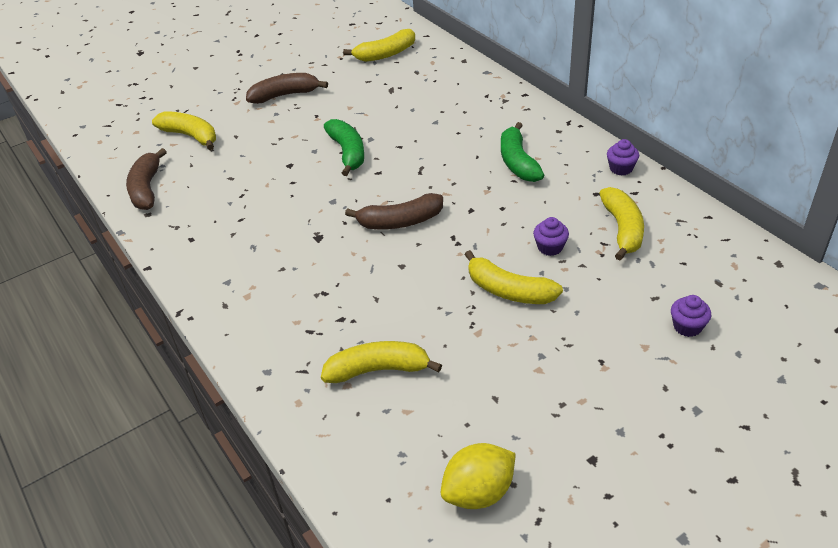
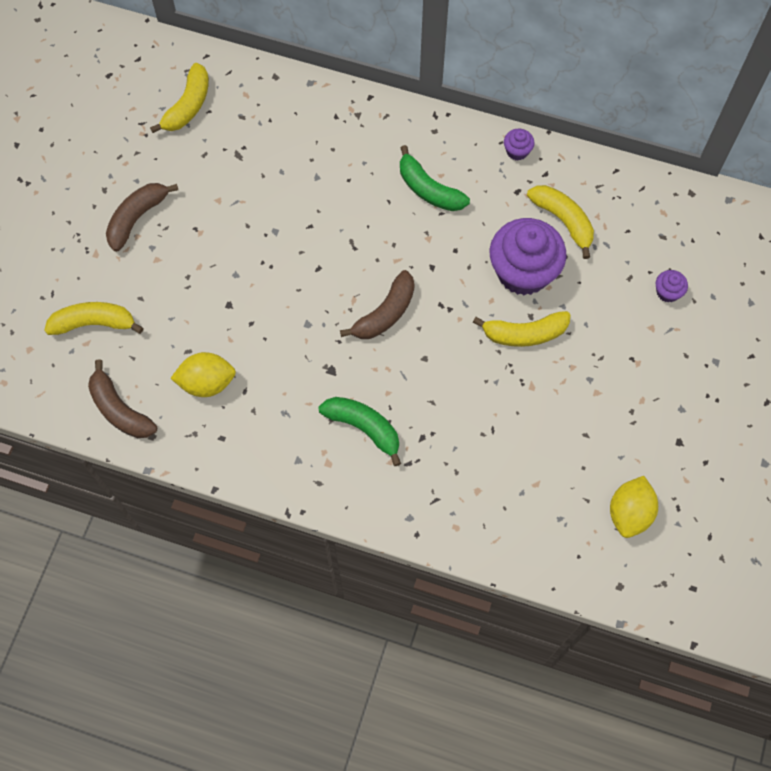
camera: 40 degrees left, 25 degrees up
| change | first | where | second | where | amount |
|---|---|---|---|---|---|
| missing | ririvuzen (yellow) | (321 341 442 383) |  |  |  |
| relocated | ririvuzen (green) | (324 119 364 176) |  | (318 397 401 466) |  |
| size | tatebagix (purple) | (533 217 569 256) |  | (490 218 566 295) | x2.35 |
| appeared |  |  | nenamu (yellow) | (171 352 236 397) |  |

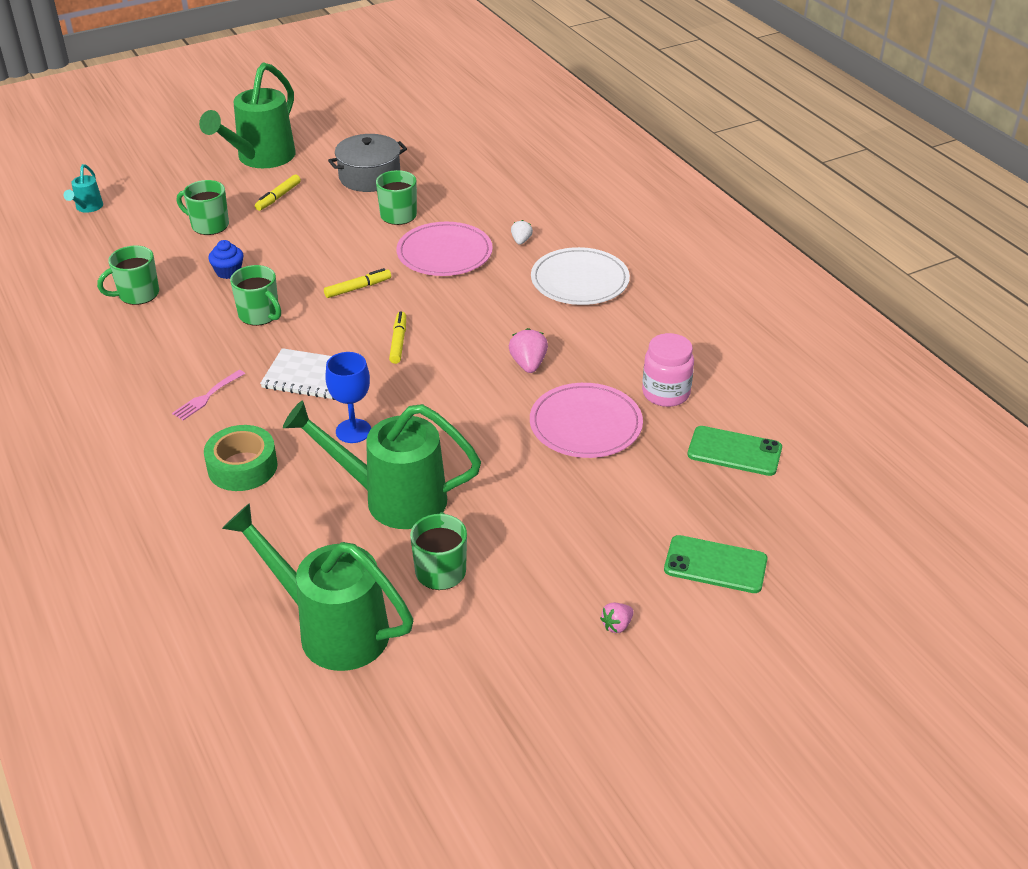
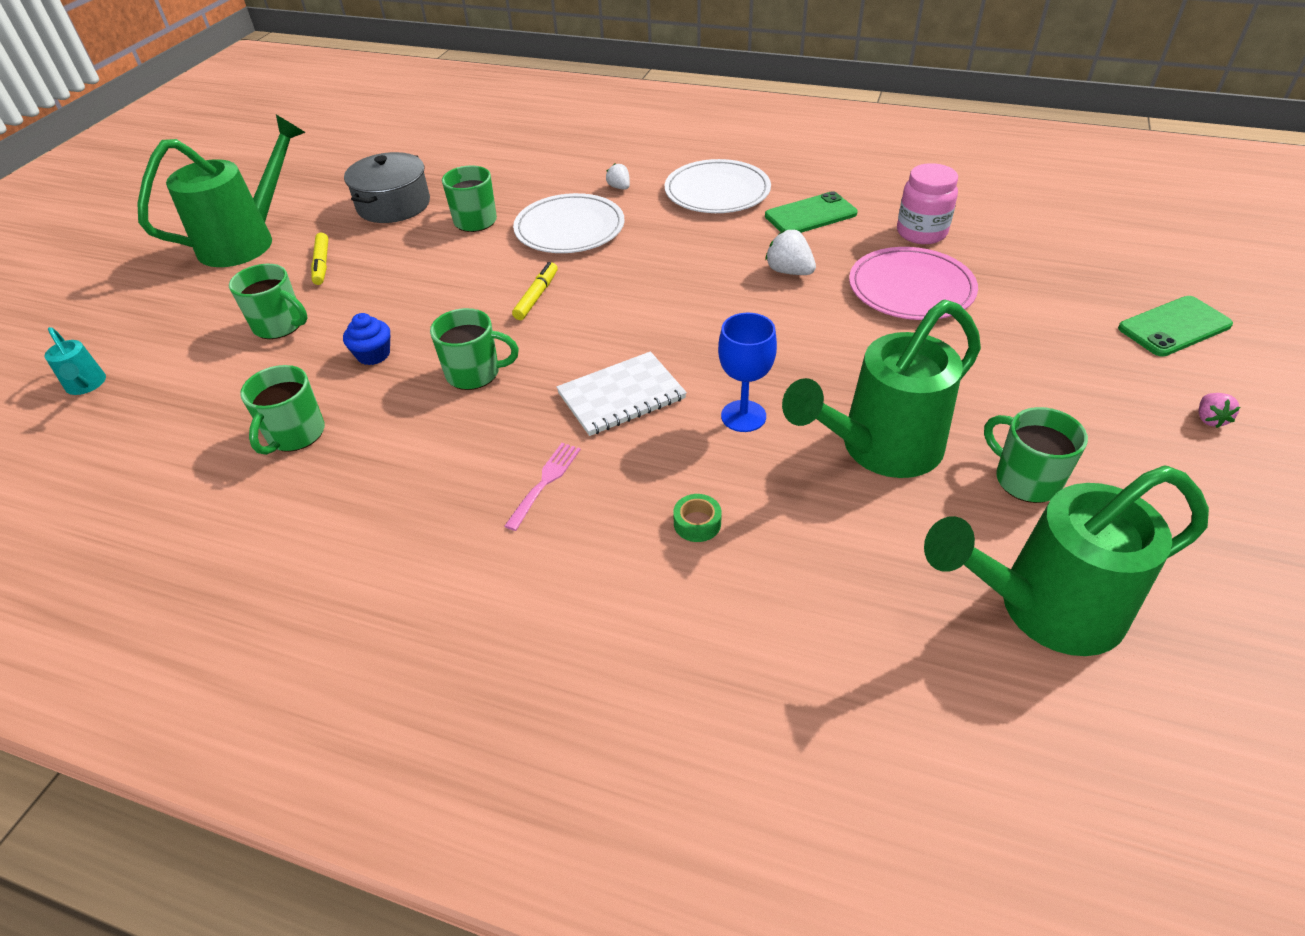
camera: 40 degrees left, 5 degrees up
| change | first | where | second | where | amount |
|---|---|---|---|---|---|
| spun | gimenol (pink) | (172 370 245 420) |  | (504 443 581 531) | 150 degrees counterclockwise |
| spun | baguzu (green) | (177 180 229 235) |  | (229 264 307 339) | 135 degrees counterclockwise |
| spun | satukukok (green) | (199 62 296 168) |  | (137 115 306 267) | 120 degrees counterclockwise |
| size | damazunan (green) | (204 425 278 491) |  | (673 494 722 542) | x0.50 |
| missing | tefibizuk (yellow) | (389 311 406 364) |  |  |  |
| colour | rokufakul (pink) | (397 222 493 276) | rokufakul (white) | (513 193 624 253) |  |
| colour | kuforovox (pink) | (509 328 548 373) | kuforovox (white) | (765 230 816 275) |  |
| relocated | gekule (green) | (687 426 782 476) |  | (765 191 858 233) |  |

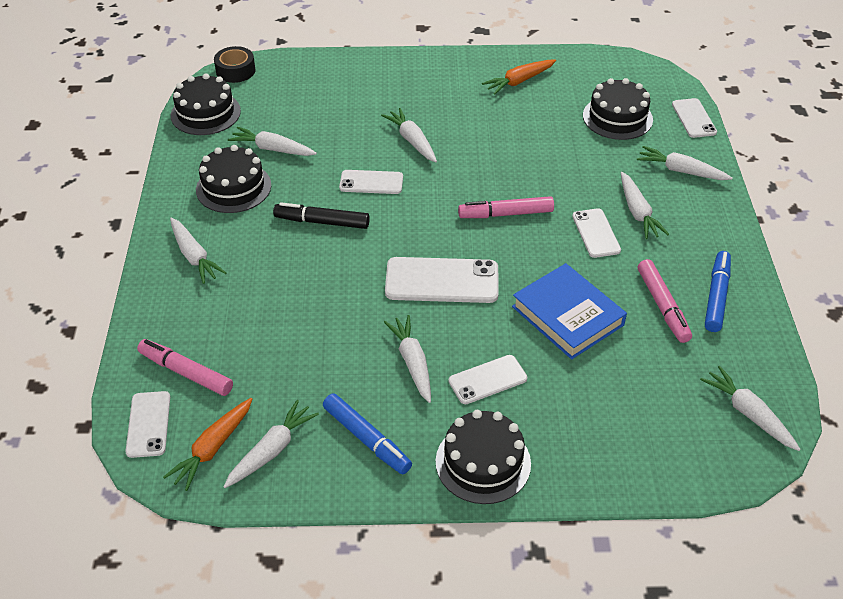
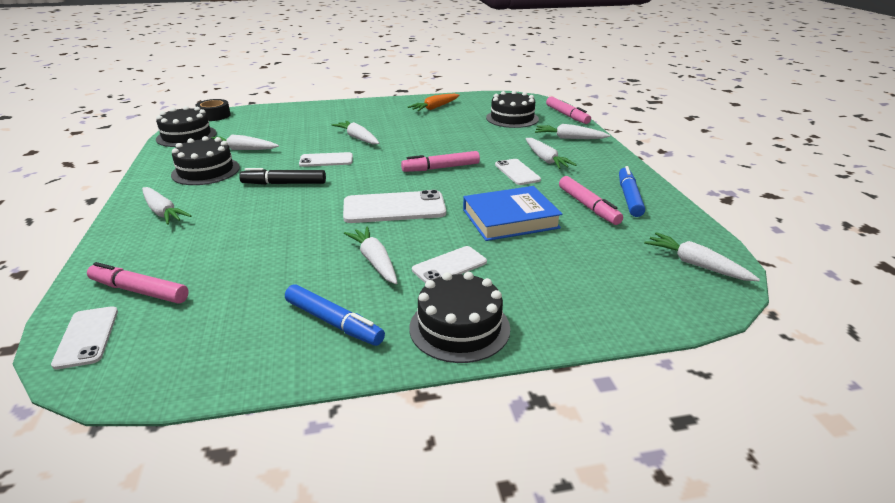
camera: 10 degrees left, 15 degrees down
| change | first | where | second | where | amount |
|---|---|---|---|---|---|
| missing | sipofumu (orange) | (163 398 253 491) |  |  |  |
| missing | sipofumu (white) | (223 400 319 488) |  |  |  |
| spun | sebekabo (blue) | (512 263 627 359) |  | (463 186 562 241) | 60 degrees counterclockwise |
| exchanged | gekule (white) | (672 98 717 138) | tefibizuk (pink) | (546 96 591 124) |  |

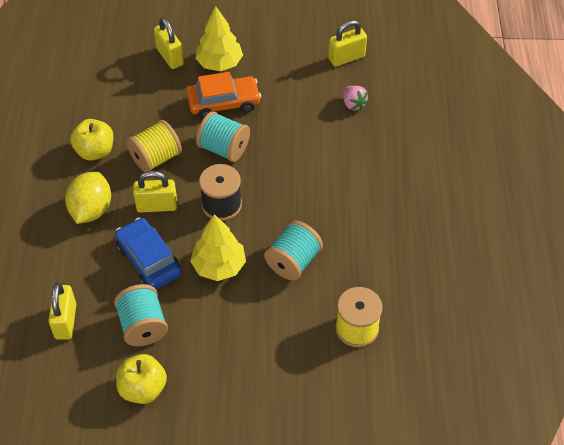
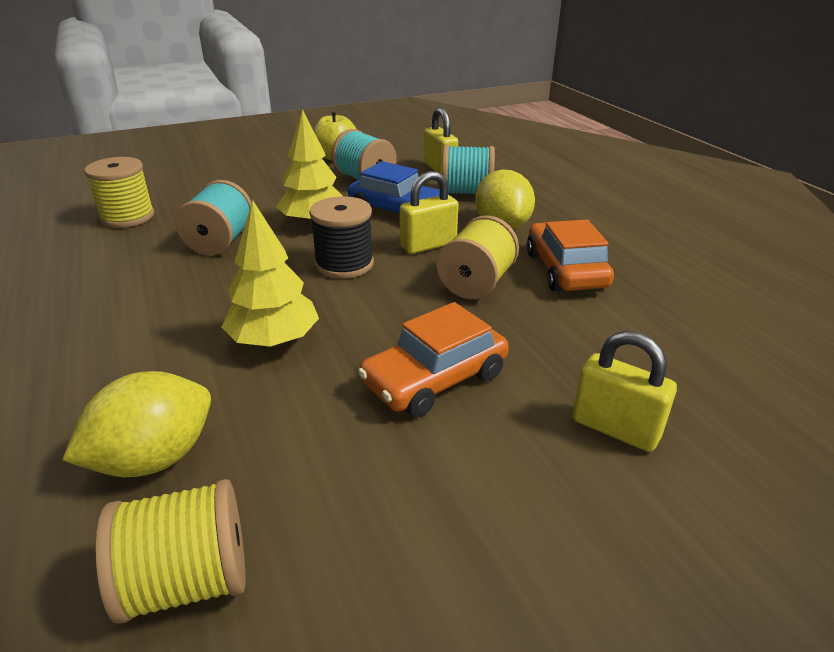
camera: 155 degrees right, 20 degrees down
| change | first | where | second | where | amount |
|---|---|---|---|---|---|
| exchanged | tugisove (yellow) | (70 119 113 161) | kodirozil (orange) | (526 220 614 291) |  |
| relocated | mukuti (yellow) | (195 6 243 71) |  | (221 200 319 347) |  |
| relocated | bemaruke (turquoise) | (196 111 250 162) |  | (442 145 495 194) |  |
| exchanged | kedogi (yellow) | (328 20 367 67) | bemaruke (yellow) | (95 479 246 624) |  |
| exchanged | kuforovox (pink) | (343 86 369 111) | nenamu (yellow) | (62 371 211 477) |  |

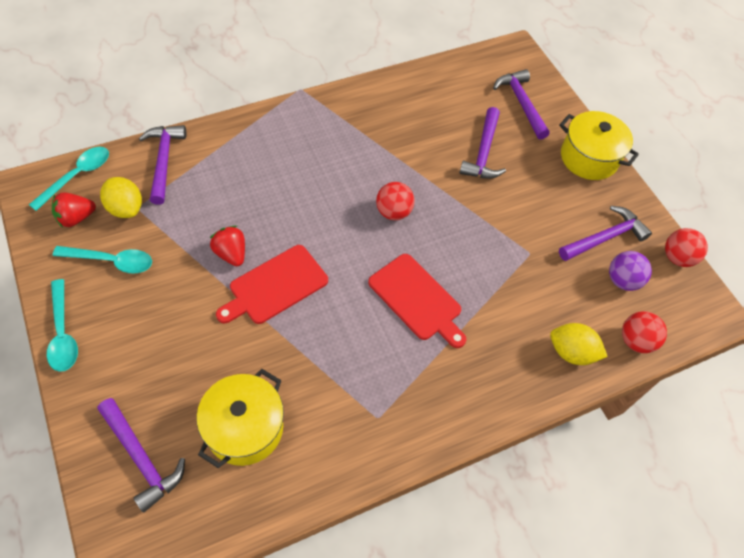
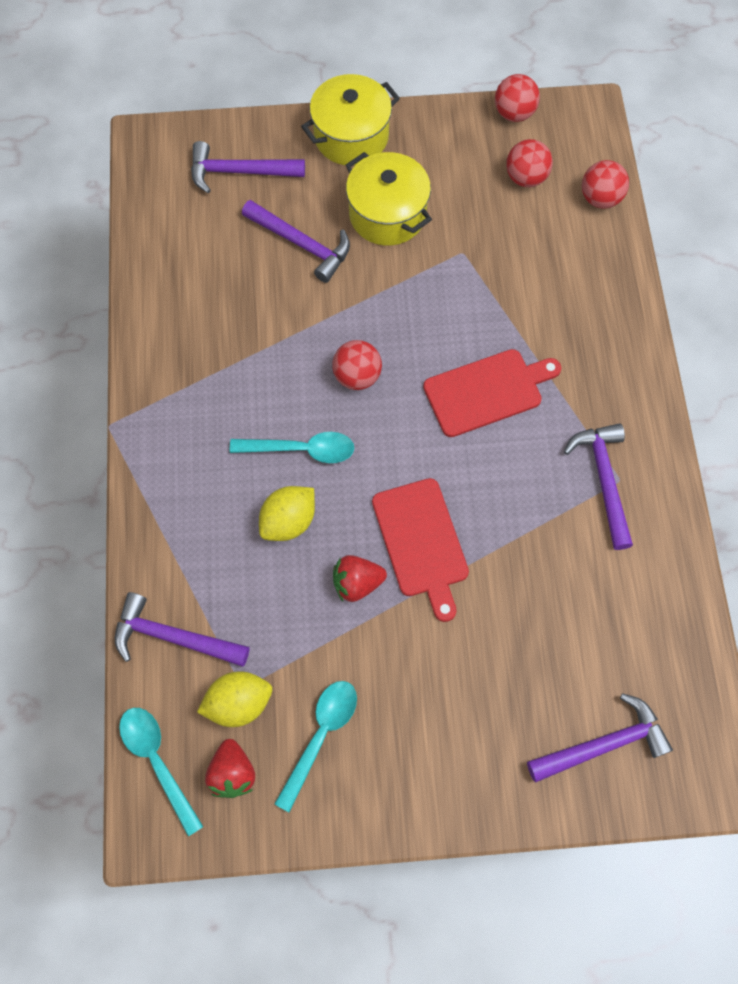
camera: 65 degrees left, 10 degrees up
| change | first | where | second | where | amount |
|---|---|---|---|---|---|
| relocated | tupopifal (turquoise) | (47 279 78 372) |  | (230 432 354 463) |  |
| relocated | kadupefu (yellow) | (197 369 284 468) |  | (346 152 432 246) |  |
| relocated | nenamu (yellow) | (550 323 608 365) |  | (259 486 315 541) |  |
| relocated | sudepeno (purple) | (559 206 652 261) |  | (564 423 633 550) |  |
| colour | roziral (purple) | (609 251 652 291) | roziral (red) | (506 139 553 187) |  |

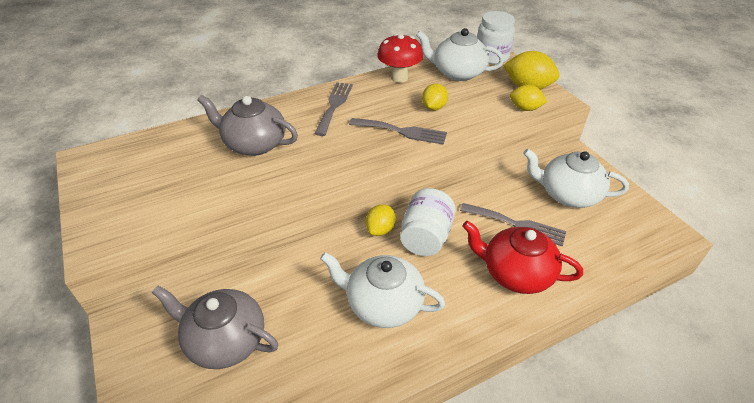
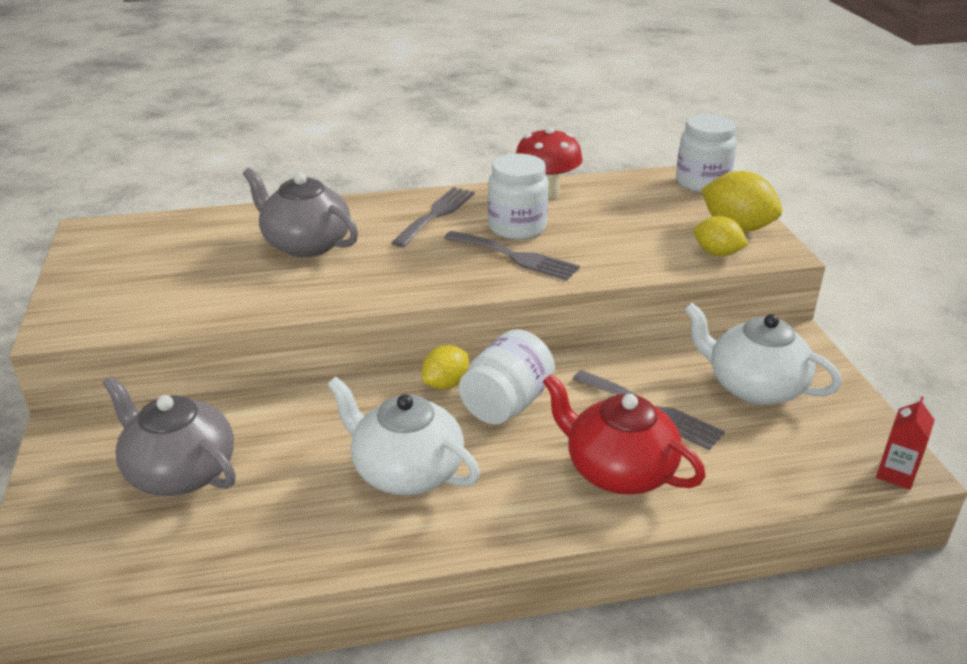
camera: 15 degrees right, 10 degrees down
| change | first | where | second | where | amount |
|---|---|---|---|---|---|
| missing | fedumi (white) | (416 28 504 81) |  |  |  |
| missing | nenamu (yellow) | (422 83 448 111) |  |  |  |
| appeared |  |  | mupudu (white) | (488 154 549 240) |  |
| appeared |  |  | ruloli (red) | (876 397 935 490) |  |

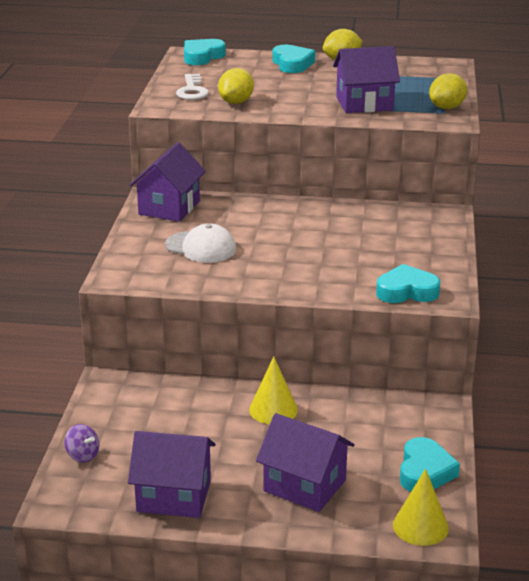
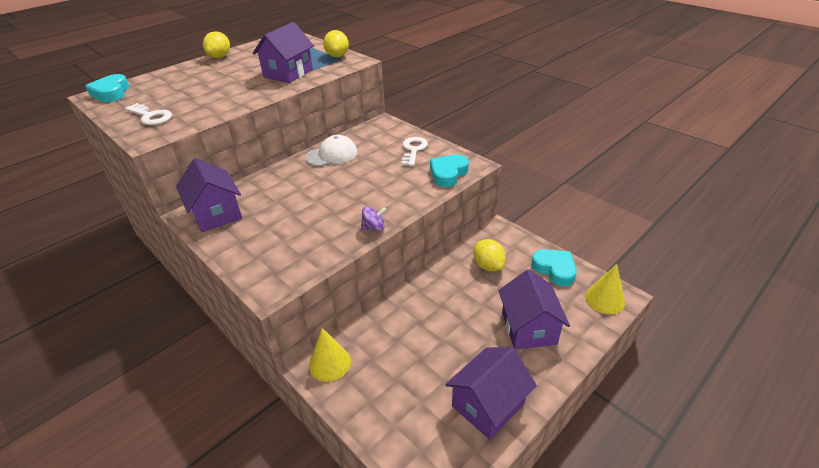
camera: 50 degrees left, 10 degrees up
| change | first | where | second | where | amount |
|---|---|---|---|---|---|
| relocated | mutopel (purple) | (65 424 99 463) |  | (361 207 386 231) |  |
| relocated | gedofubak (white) | (165 223 236 263) |  | (305 135 357 166) |  |
| relocated | nenamu (yellow) | (218 68 254 104) |  | (473 239 506 271) |  |
| relocated | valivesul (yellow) | (249 356 298 424) |  | (309 328 351 382) |  |
| spun | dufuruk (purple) | (256 413 355 512) |  | (498 269 570 349) | 75 degrees counterclockwise |
| missing | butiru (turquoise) | (272 45 315 73) |  |  |  |
| appeared |  |  | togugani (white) | (402 137 428 166) |  |

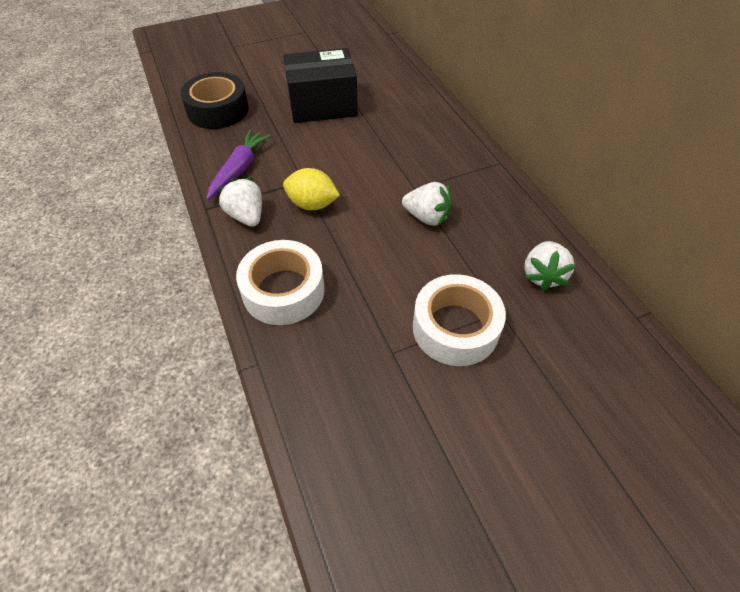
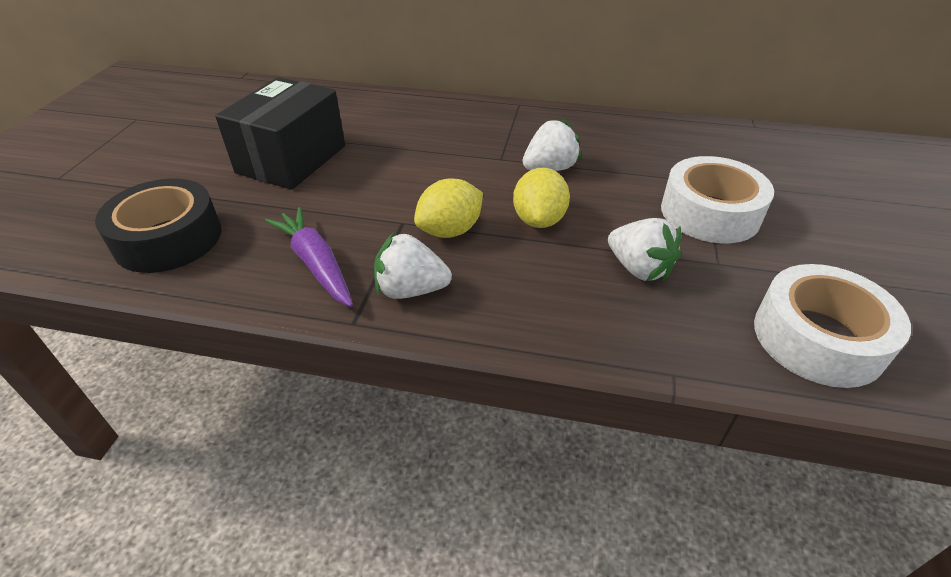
camera: 55 degrees left, 10 degrees down
| change | first | where | second | where | amount |
|---|---|---|---|---|---|
| relocated | damazunan (white) | (236 240 325 325) |  | (754 264 911 388) |  |
| relocated | kuforovox (white) | (524 241 576 291) |  | (608 218 681 281) |  |
| appeared |  |  | nenamu (yellow) | (513 168 570 228) |  |

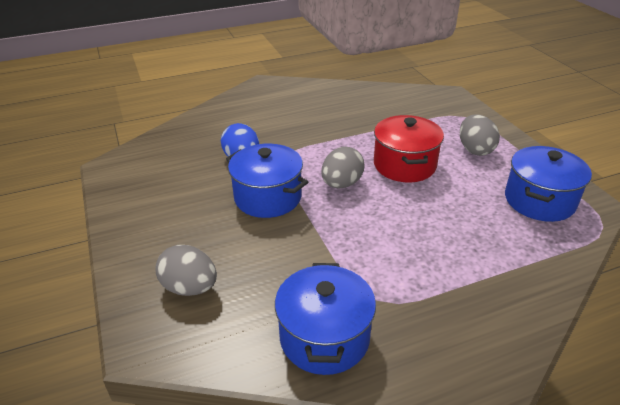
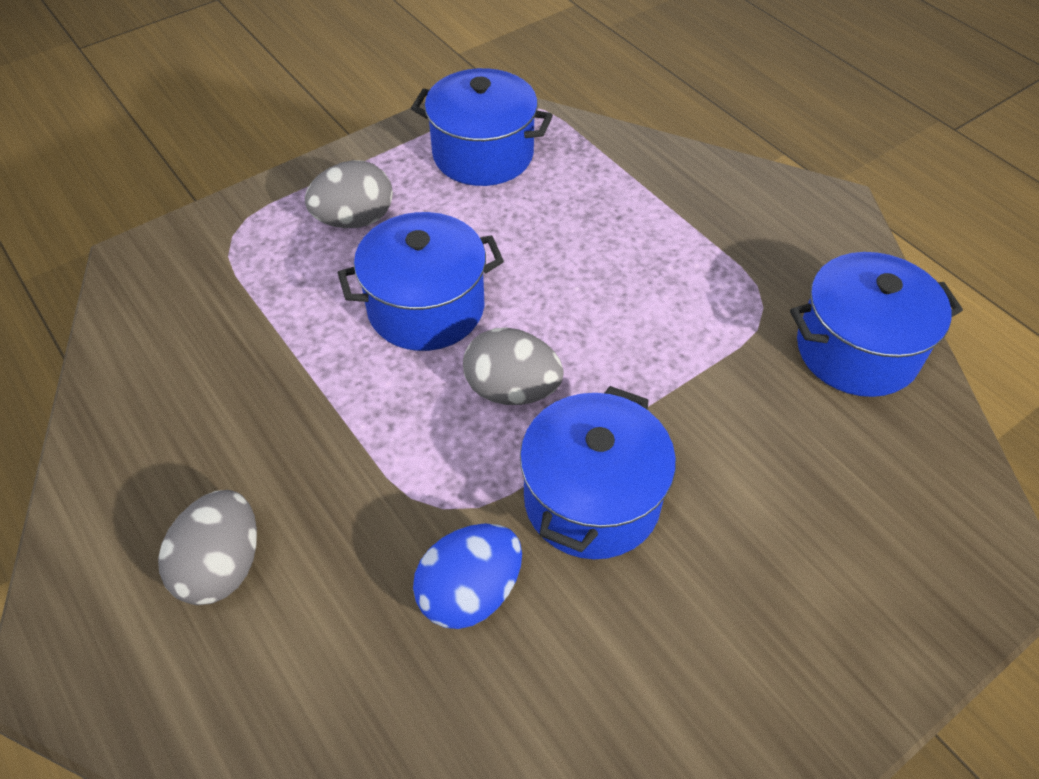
camera: 105 degrees left, 15 degrees up
| change | first | where | second | where | amount |
|---|---|---|---|---|---|
| relocated | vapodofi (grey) | (156 245 217 296) |  | (158 490 257 605) |  |
| colour | kadupefu (red) | (374 115 444 182) | kadupefu (blue) | (338 212 504 351) |  |

